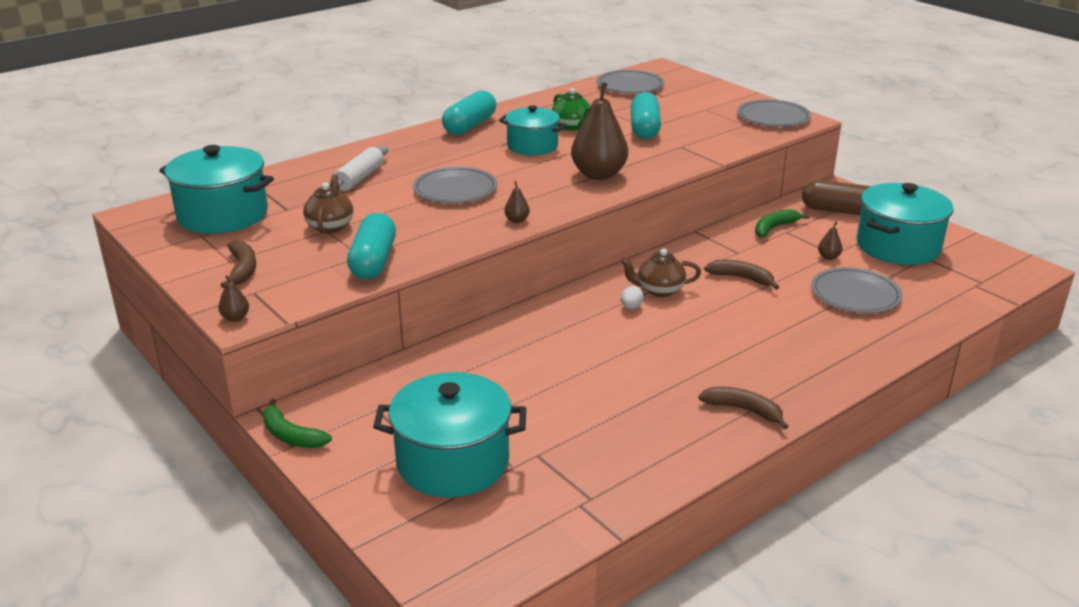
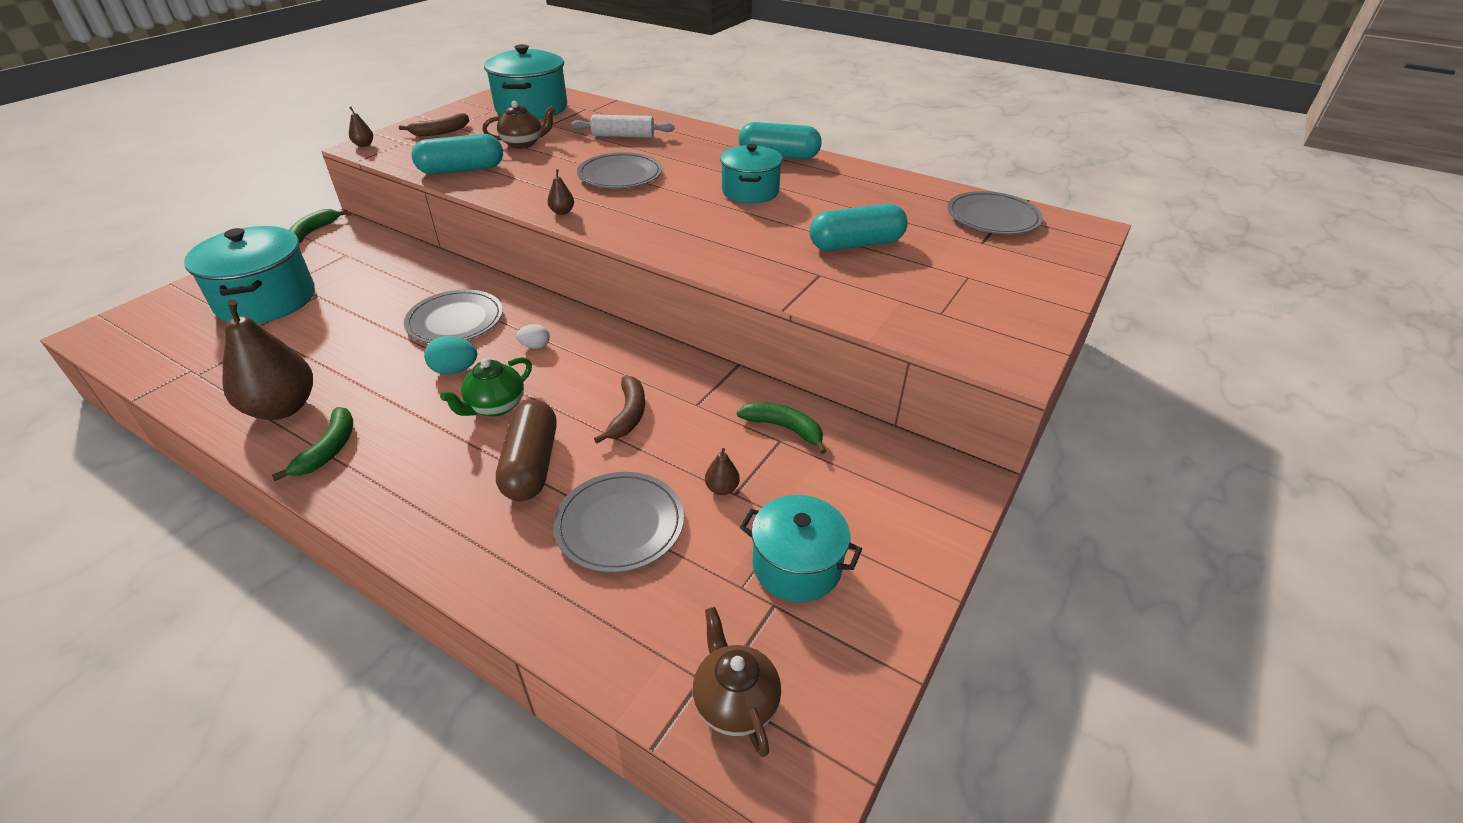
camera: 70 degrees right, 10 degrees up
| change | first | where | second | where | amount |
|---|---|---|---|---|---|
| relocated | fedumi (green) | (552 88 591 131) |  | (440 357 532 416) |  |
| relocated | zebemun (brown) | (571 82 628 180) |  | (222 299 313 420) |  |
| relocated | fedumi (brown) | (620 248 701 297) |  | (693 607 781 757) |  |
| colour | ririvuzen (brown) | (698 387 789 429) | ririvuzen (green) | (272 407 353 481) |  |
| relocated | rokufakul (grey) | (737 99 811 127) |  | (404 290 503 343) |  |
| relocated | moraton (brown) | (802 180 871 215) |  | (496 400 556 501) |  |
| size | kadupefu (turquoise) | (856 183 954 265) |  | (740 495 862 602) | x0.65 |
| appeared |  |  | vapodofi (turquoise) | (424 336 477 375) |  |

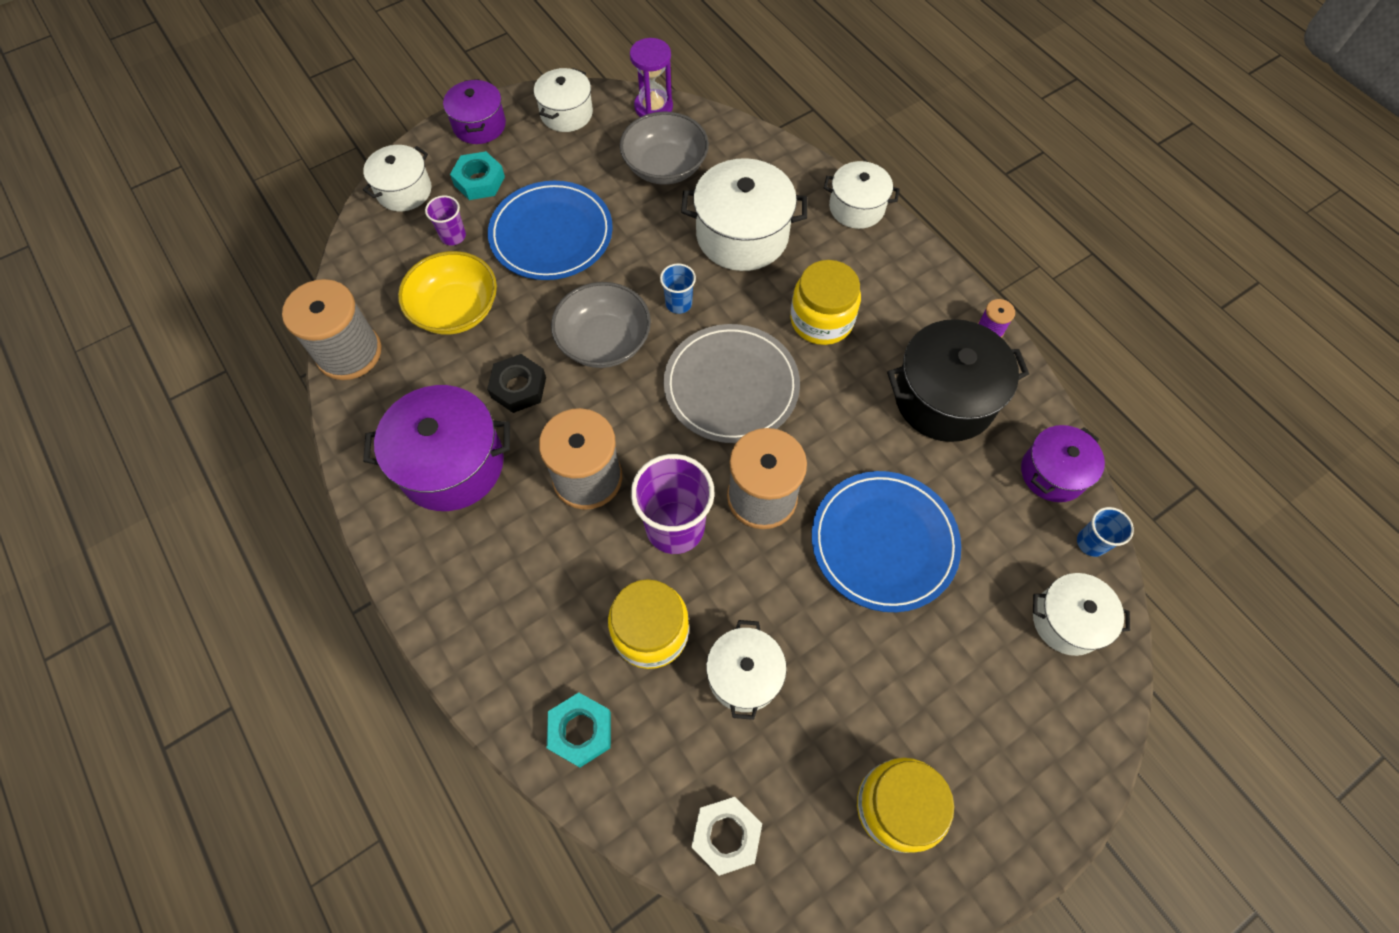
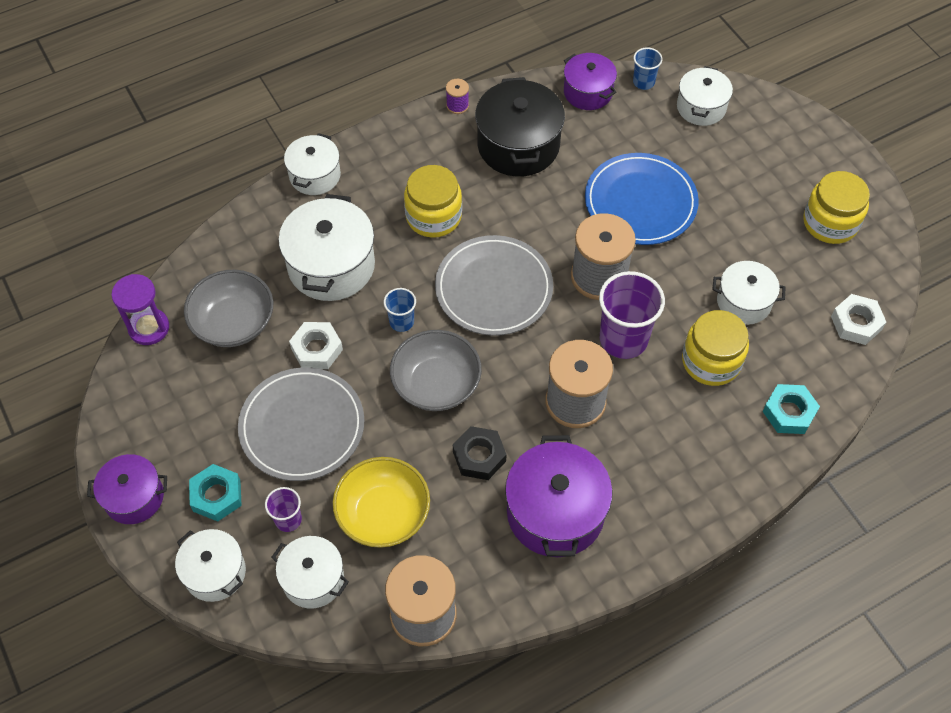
camera: 85 degrees left, 5 degrees down
| change | first | where | second | where | amount |
|---|---|---|---|---|---|
| colour | rokufakul (blue) | (488 181 613 280) | rokufakul (grey) | (238 367 364 481) |  |
| relocated | kadupefu (white) | (534 68 593 132) |  | (272 536 349 609) |  |
| appeared |  |  | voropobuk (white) | (289 322 343 369) |  |

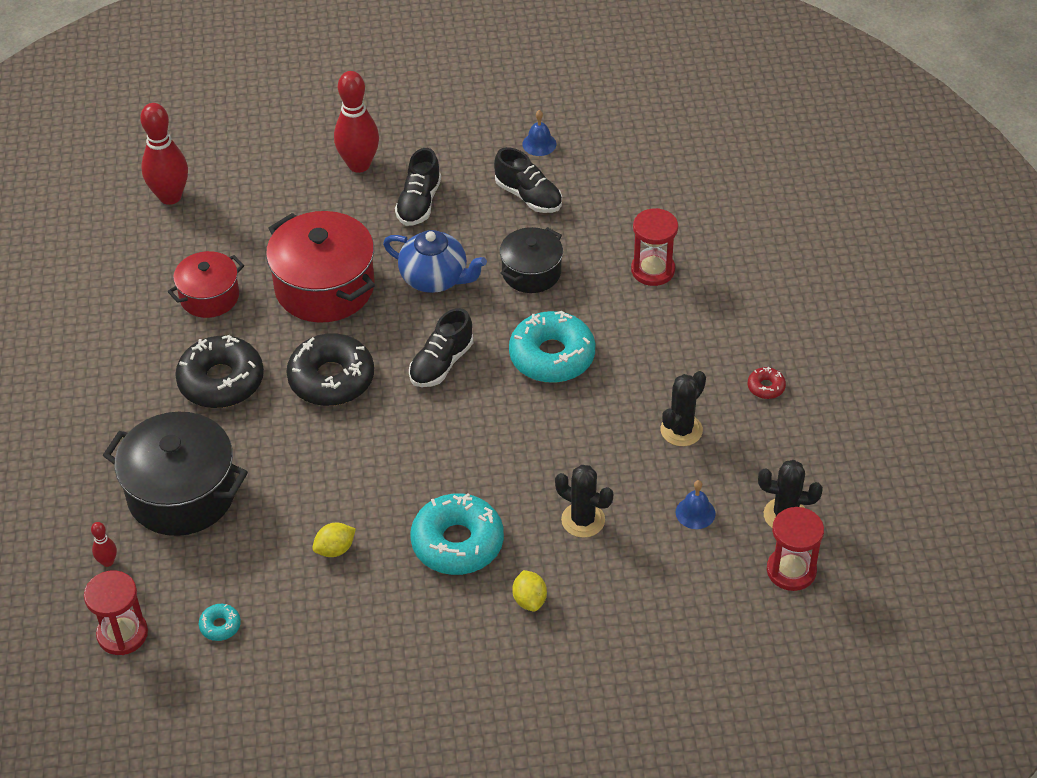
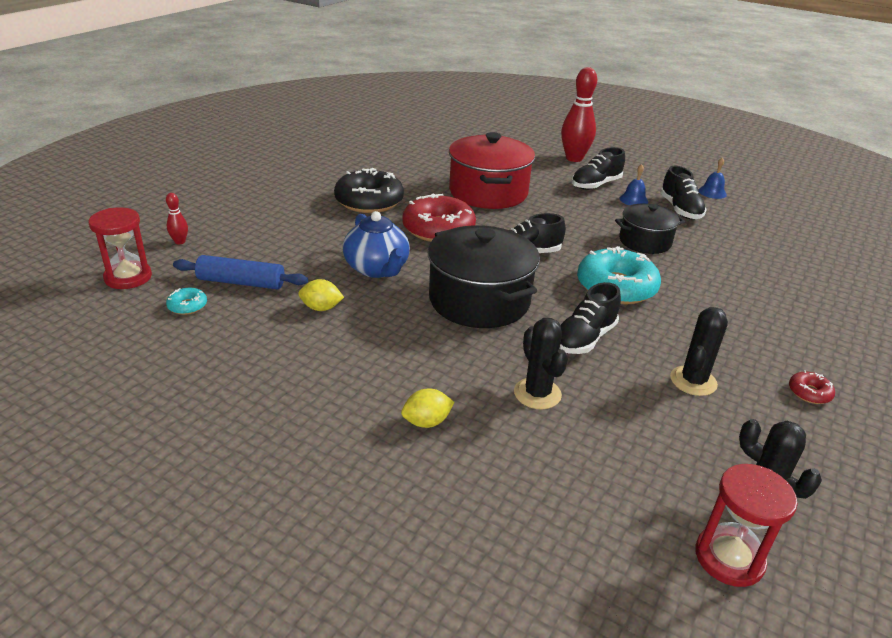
camera: 35 degrees right, 15 degrees down
| change | first | where | second | where | amount |
|---|---|---|---|---|---|
| relocated | kadupefu (black) | (103 412 248 536) |  | (428 225 540 328) |  |
| missing | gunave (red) | (140 103 188 205) |  |  |  |
| missing | kadupefu (red) | (168 251 244 318) |  |  |  |
| colour | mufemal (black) | (286 333 374 406) | mufemal (red) | (402 194 476 242) |  |
| relocated | fedumi (blue) | (383 230 487 293) |  | (343 211 410 278) |  |
| missing | mufemal (turquoise) | (410 493 504 575) |  |  |  |
| spun | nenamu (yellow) | (513 570 547 611) |  | (401 389 454 428) | 45 degrees clockwise |
| missing | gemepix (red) | (631 208 678 286) |  |  |  |
| spun | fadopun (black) | (661 371 706 446) |  | (670 307 728 396) | 45 degrees counterclockwise |
| relocated | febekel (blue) | (676 480 716 529) |  | (619 164 648 205) |  |
| appeared |  |  | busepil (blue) | (173 255 308 290) |  |
| appeared |  |  | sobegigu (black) | (560 282 621 354) |  |

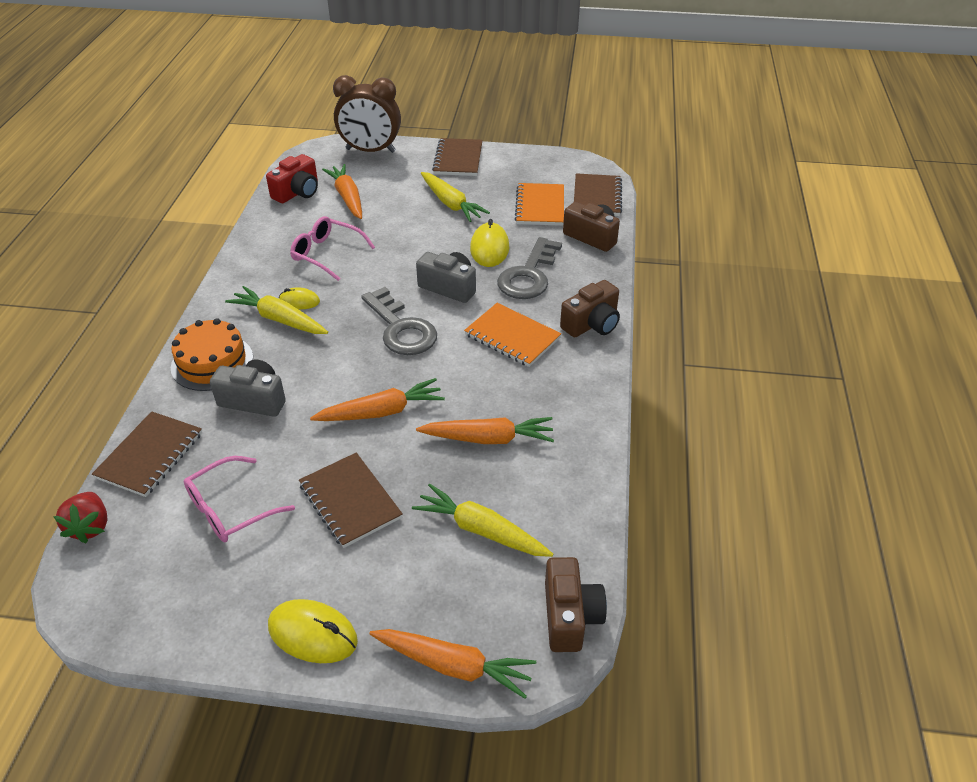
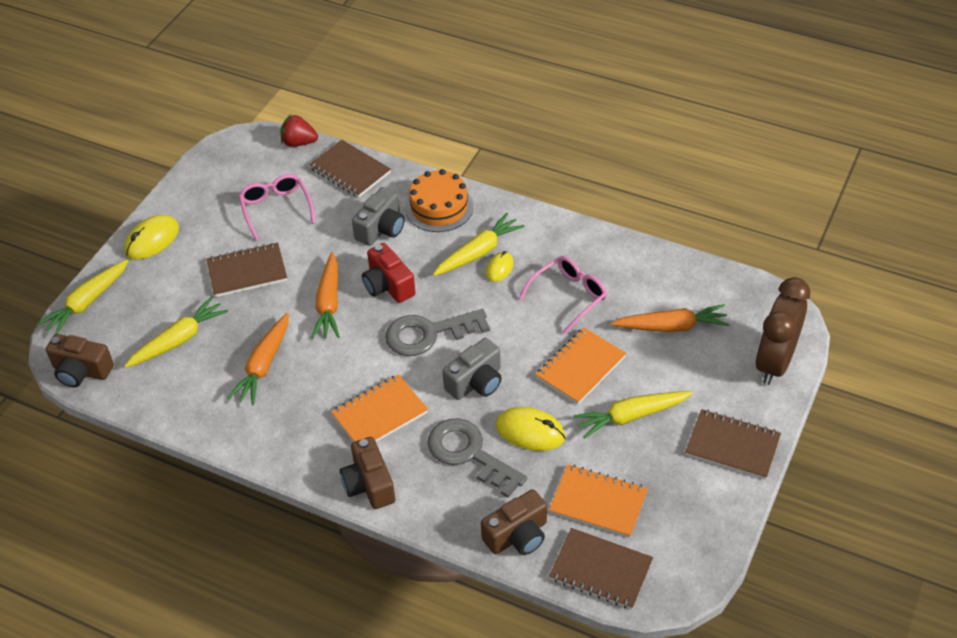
camera: 110 degrees right, 5 degrees up
| change | first | where | second | where | amount |
|---|---|---|---|---|---|
| relocated | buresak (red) | (266 154 318 203) |  | (362 243 416 303) |  |
| colour | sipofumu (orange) | (369 629 536 699) | sipofumu (yellow) | (37 259 129 334) |  |
| appeared |  |  | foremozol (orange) | (536 327 626 404) |  |

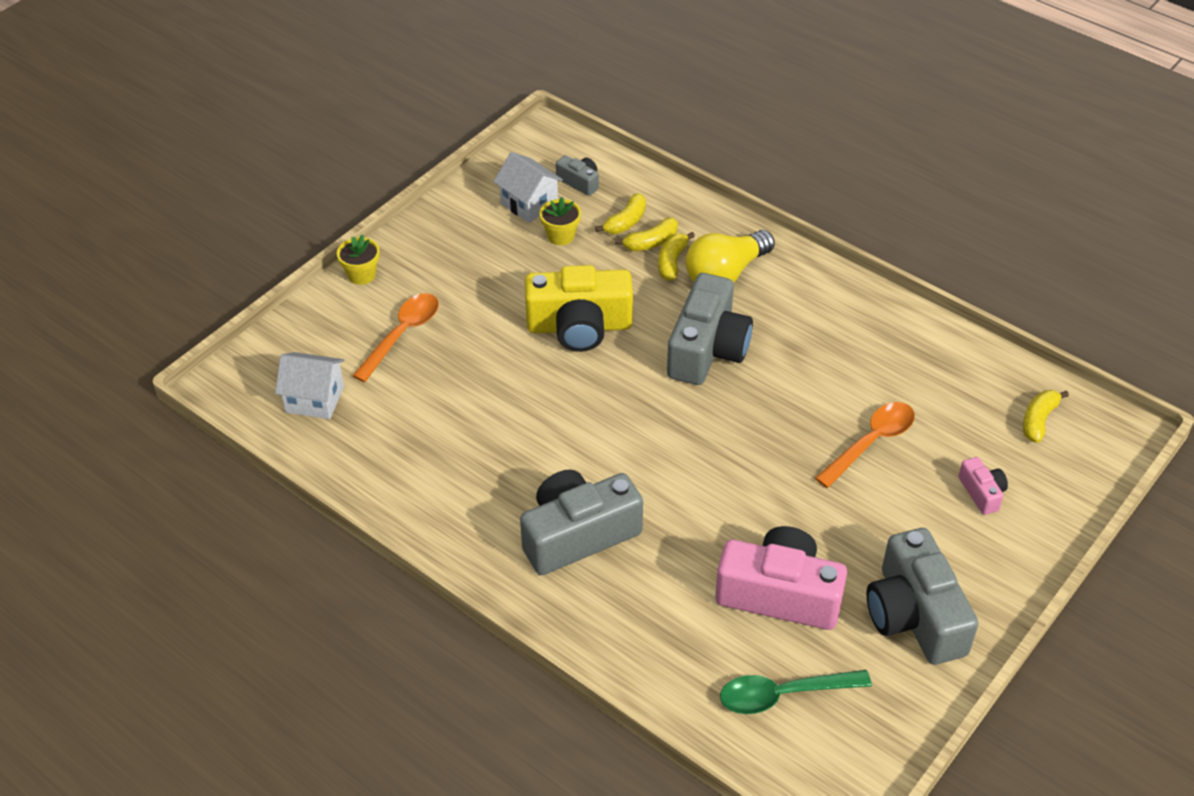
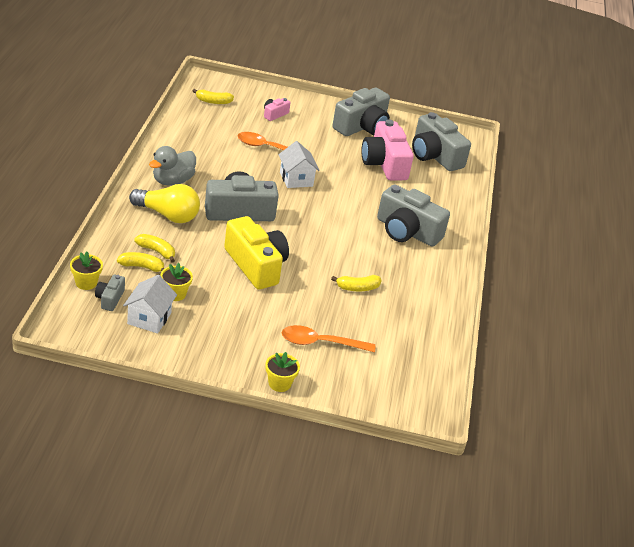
camera: 125 degrees left, 10 degrees down
| change | first | where | second | where | amount |
|---|---|---|---|---|---|
| relocated | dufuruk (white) | (275 352 344 419) |  | (278 141 320 188) |  |
| relocated | ririvuzen (yellow) | (658 232 695 281) |  | (331 275 382 291) |  |
| exchanged | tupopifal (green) | (720 670 872 714) | buresak (grey) | (412 112 471 171) |  |
| appeared |  |  | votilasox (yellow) | (70 252 103 290) |  |
| appeared |  |  | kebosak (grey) | (149 146 196 186) |  |

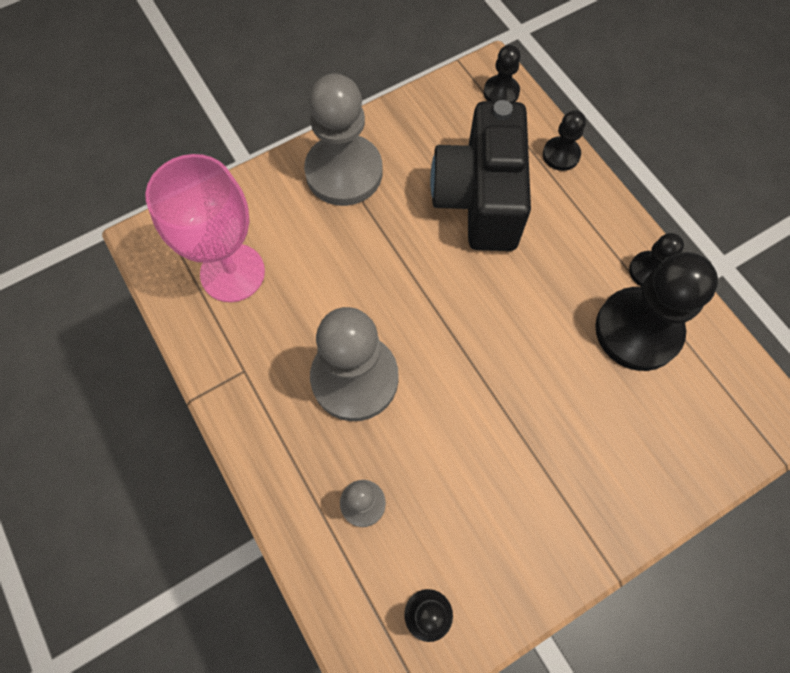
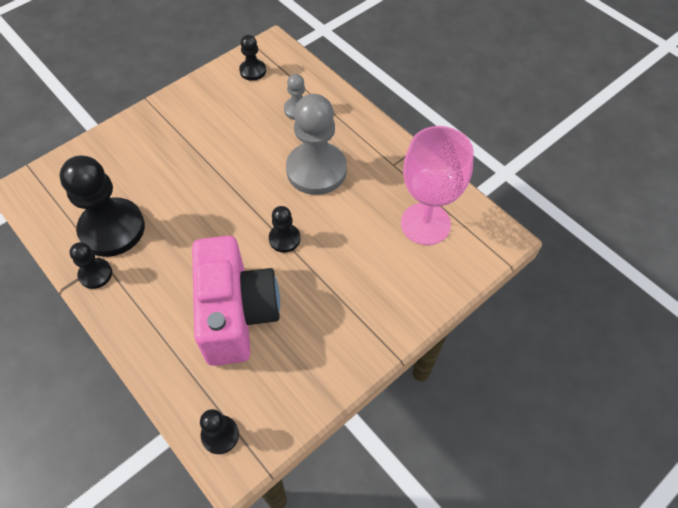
camera: 170 degrees right, 10 degrees down
| change | first | where | second | where | amount |
|---|---|---|---|---|---|
| missing | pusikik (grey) | (304 73 383 206) |  |  |  |
| colour | buresak (black) | (430 100 531 251) | buresak (pink) | (192 236 280 366) |  |
| relocated | pusikik (black) | (543 110 586 171) |  | (269 206 300 253) |  |

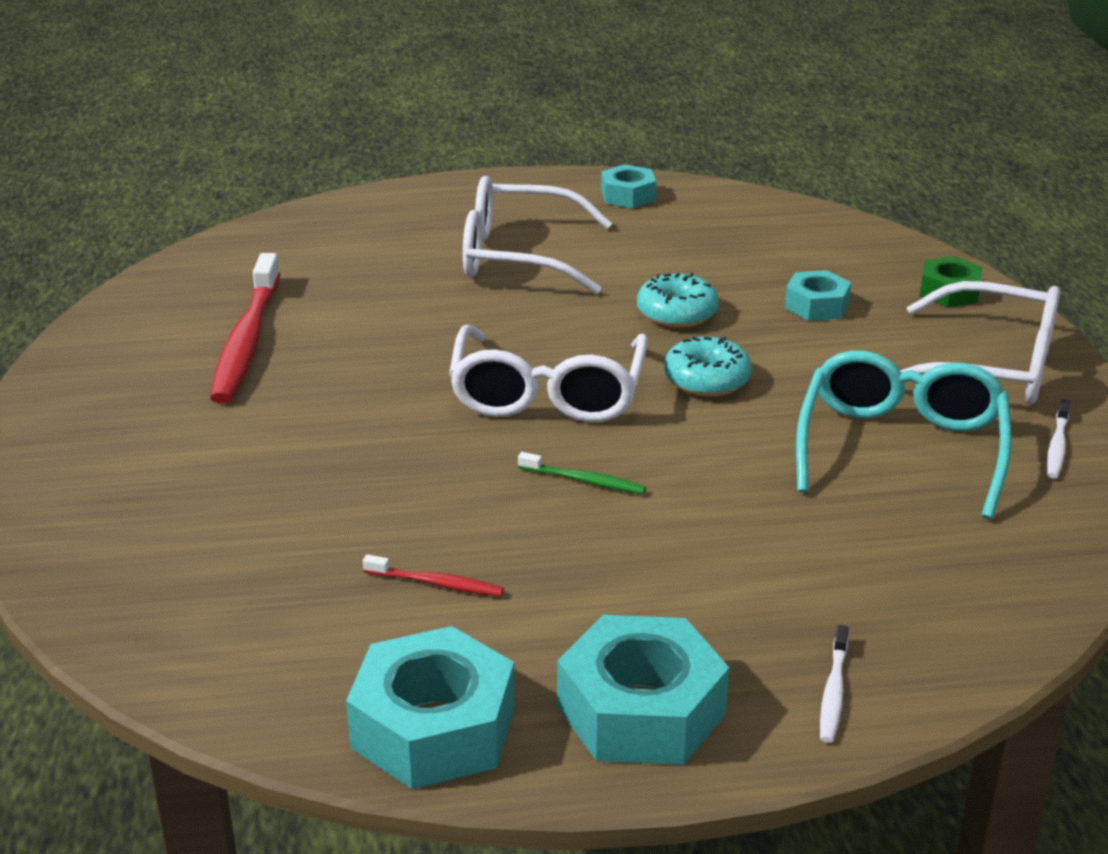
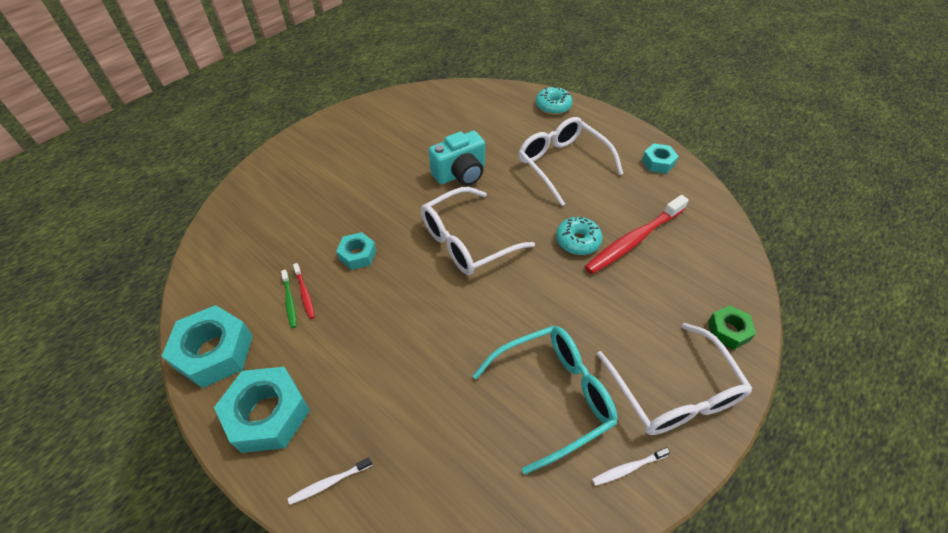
camera: 50 degrees right, 20 degrees up
| change | first | where | second | where | amount |
|---|---|---|---|---|---|
| relocated | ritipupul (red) | (210 253 280 404) |  | (585 195 689 274) |  |
| relocated | ritipupul (green) | (518 452 646 494) |  | (281 270 297 328) |  |
| relocated | mufemal (turquoise) | (664 336 752 397) |  | (536 86 572 115) |  |
| relocated | voropobuk (turquoise) | (785 270 851 321) |  | (336 232 377 270) |  |
| appeared |  |  | buresak (turquoise) | (429 131 485 186) |  |

